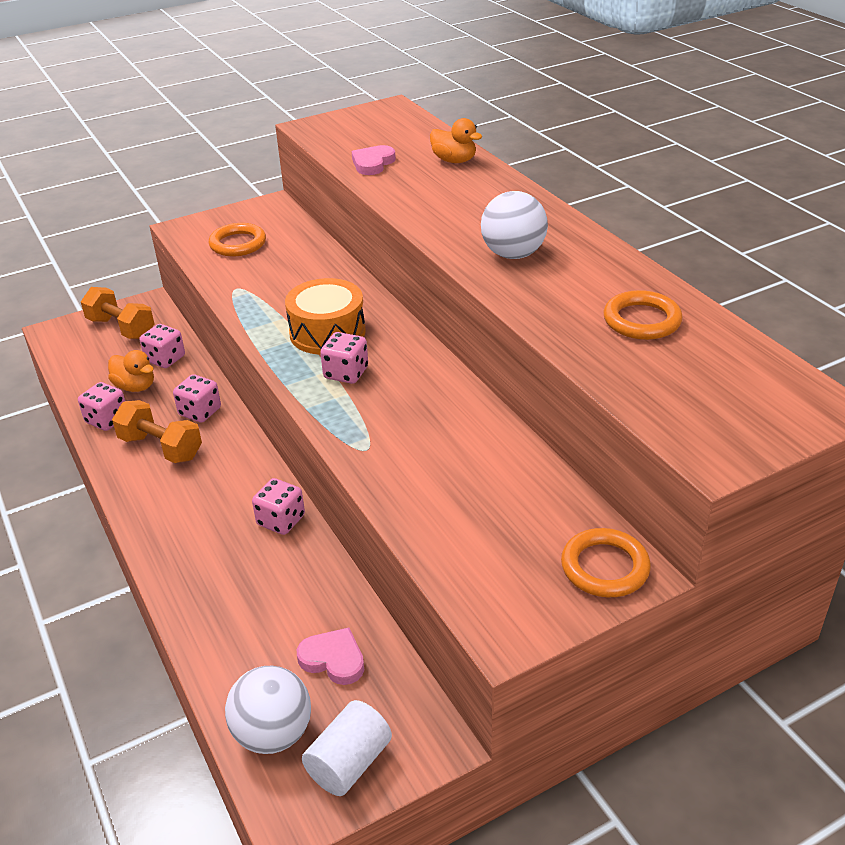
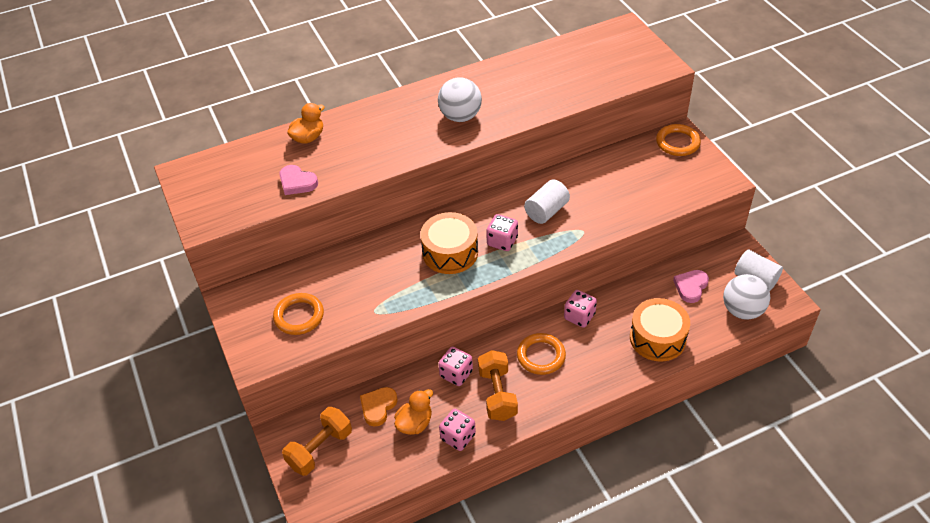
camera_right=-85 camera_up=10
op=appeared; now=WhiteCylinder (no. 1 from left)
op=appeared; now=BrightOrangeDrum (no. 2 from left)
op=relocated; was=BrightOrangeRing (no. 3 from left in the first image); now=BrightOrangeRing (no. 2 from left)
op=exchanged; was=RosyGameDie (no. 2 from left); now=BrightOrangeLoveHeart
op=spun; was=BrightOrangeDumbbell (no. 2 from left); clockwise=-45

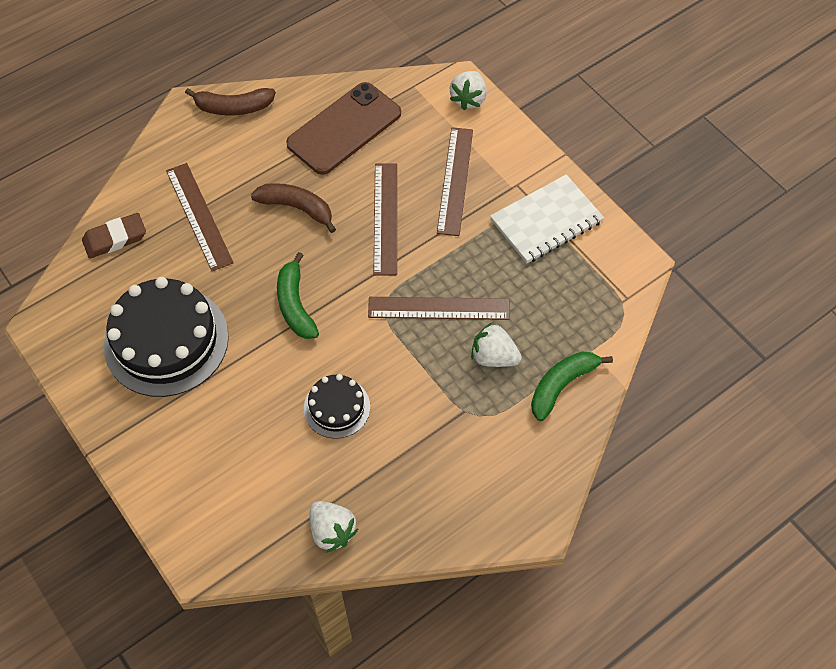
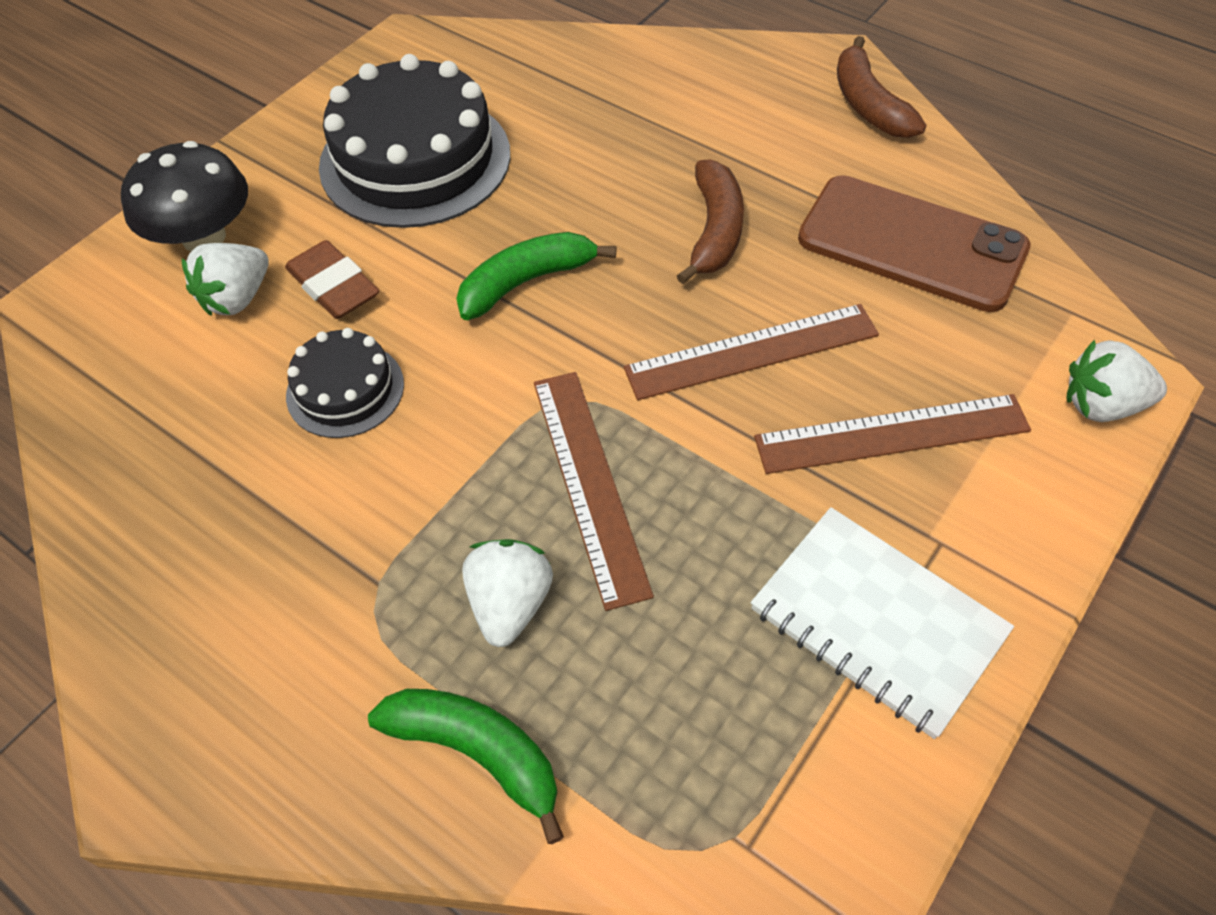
camera_right=75 camera_up=-5
op=missing; was=DarkBrownStraightedge (no. 1 from left)
op=appeared; now=JetBlackToadstool
op=relocated; was=DarkBrownGumEraser
op=relocated; was=WhiteToyStrawberry (no. 1 from left)

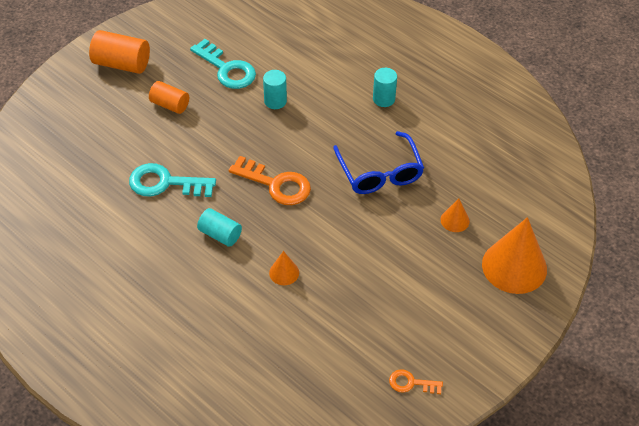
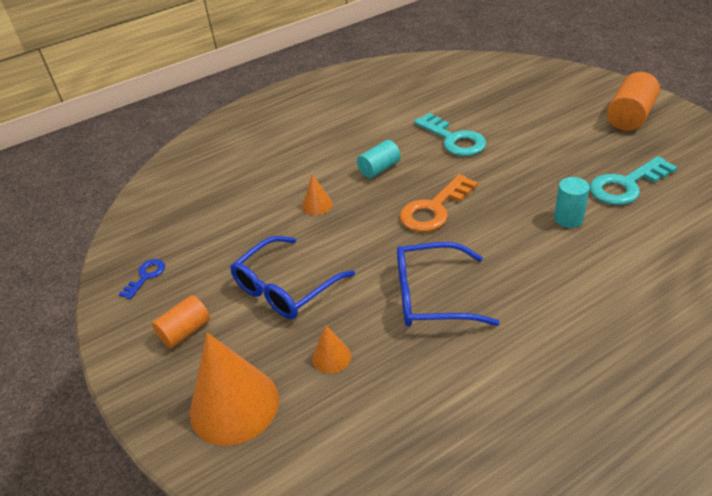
camera_right=110 camera_up=-10
op=missing; was=TurquoiseCylinder (no. 3 from left)
op=appeared; now=RoyalBlueGlasses (no. 1 from left)
op=relocated; was=BrightOrangeCylinder (no. 2 from left in the first image); now=BrightOrangeCylinder (no. 1 from left)
op=colour; was=BrightOrangeDoorKey (no. 2 from left); now=RoyalBlueDoorKey
op=spun; was=TurquoiseDoorKey (no. 1 from left); clockwise=120

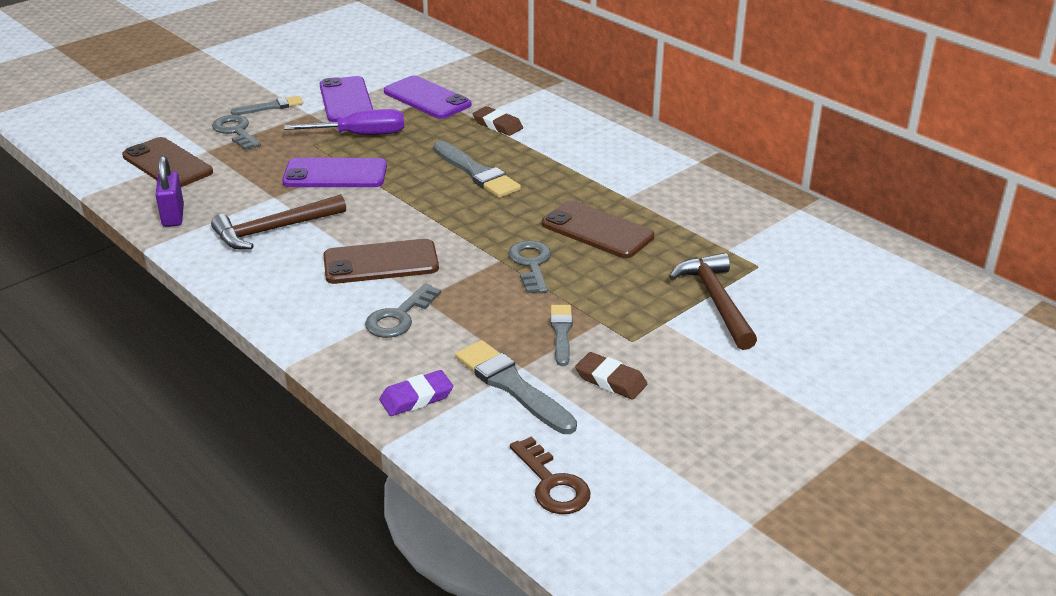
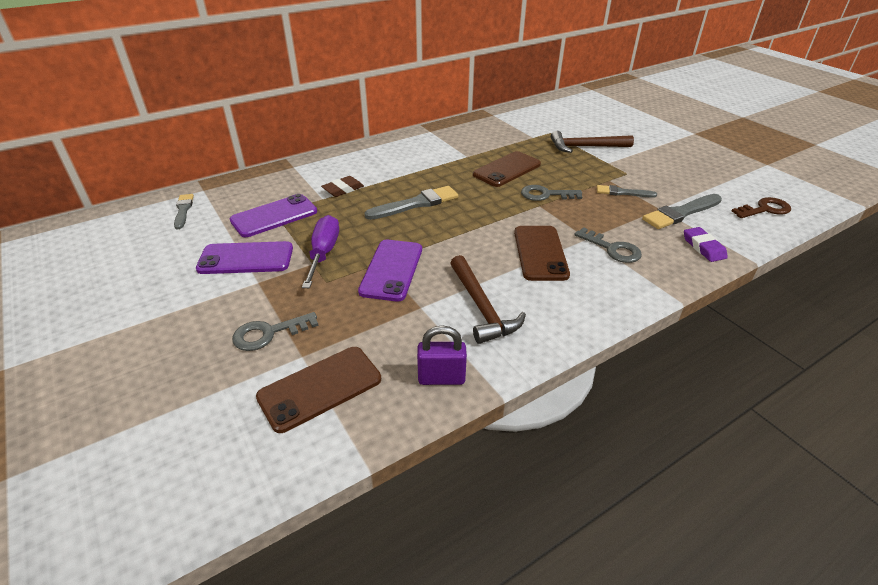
camera_right=-80 camera_up=5
op=missing; was=DarkBrownGumEraser (no. 2 from left)
op=relocated; was=GrayBrush (no. 1 from left)

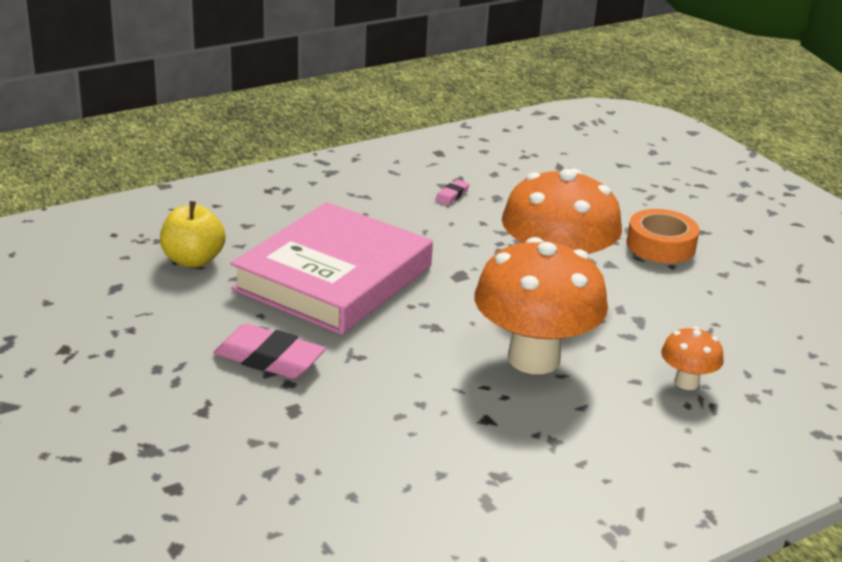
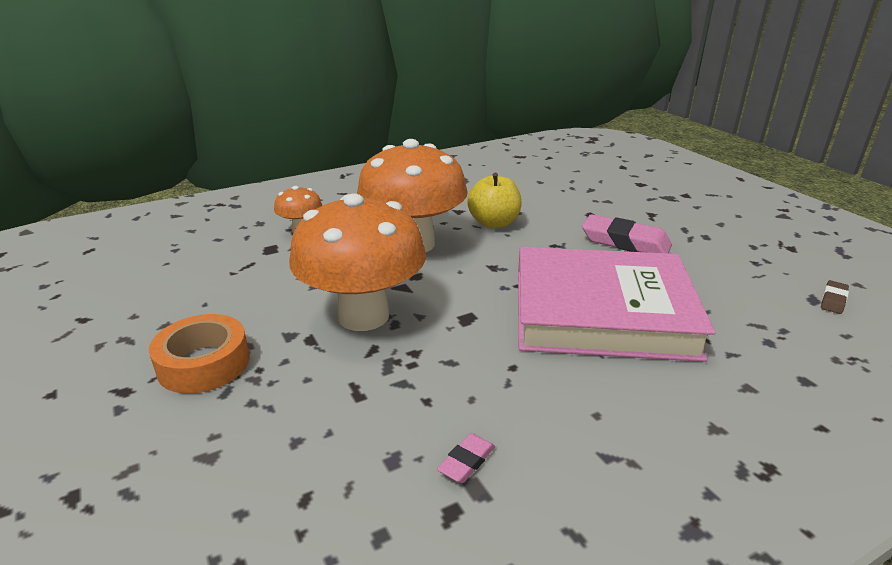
camera_right=-175 camera_up=0
op=appeared; now=DarkBrownGumEraser
op=relocated; was=BrightYellowToyApple
op=spun; was=RosyHardback; clockwise=60

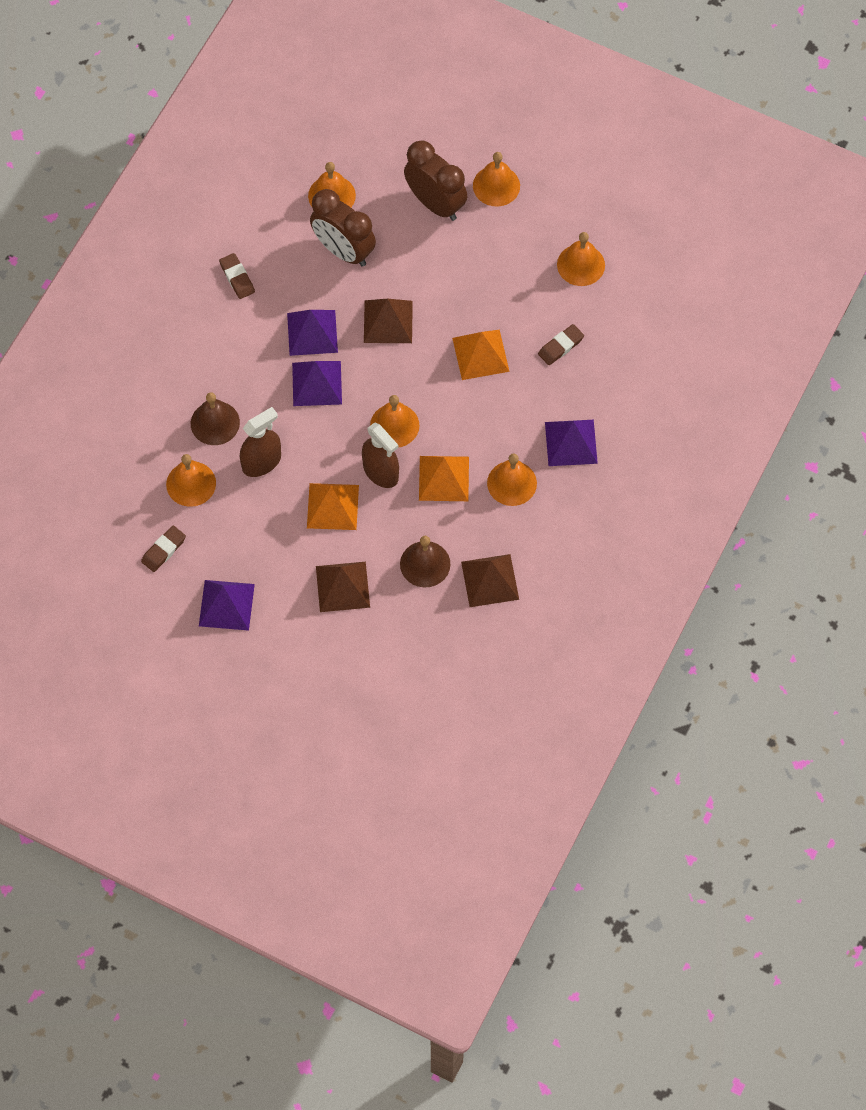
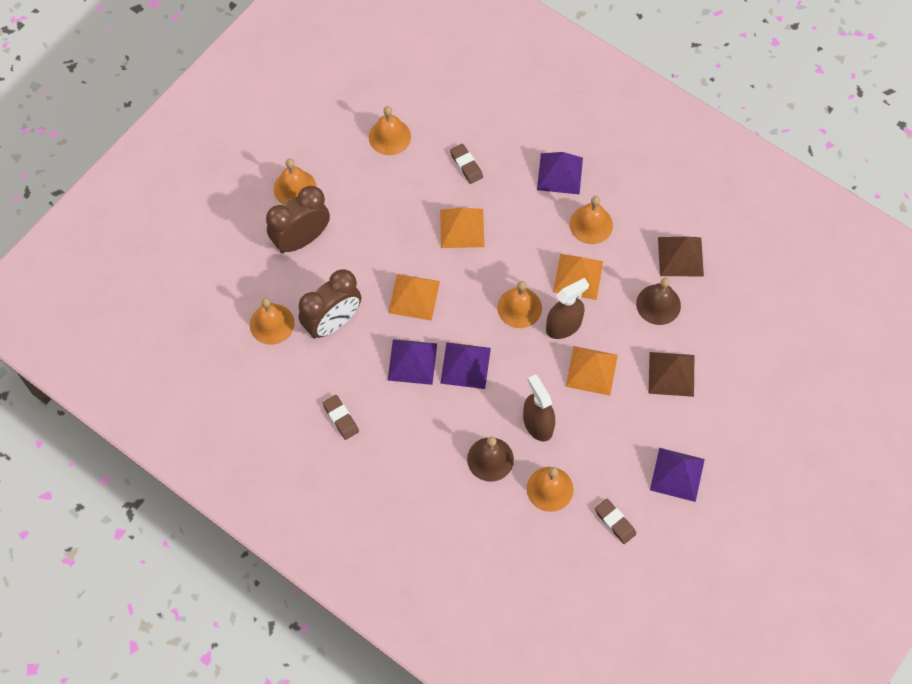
camera_right=-80 camera_up=0
op=colour; was=DarkBrownPyramid (no. 2 from left); now=BrightOrangePyramid (no. 1 from left)
op=spun; was=DarkBrownGumEraser (no. 2 from left in the first image); clockwise=75

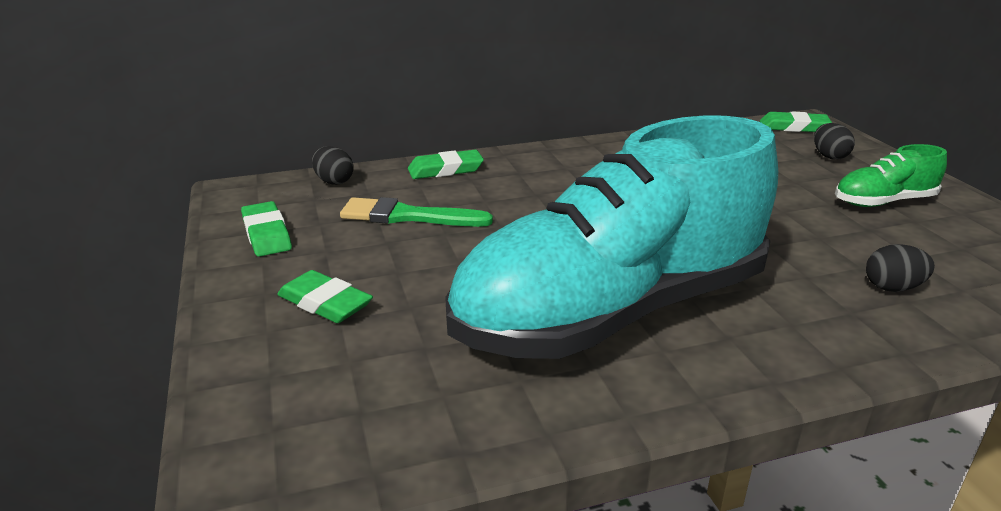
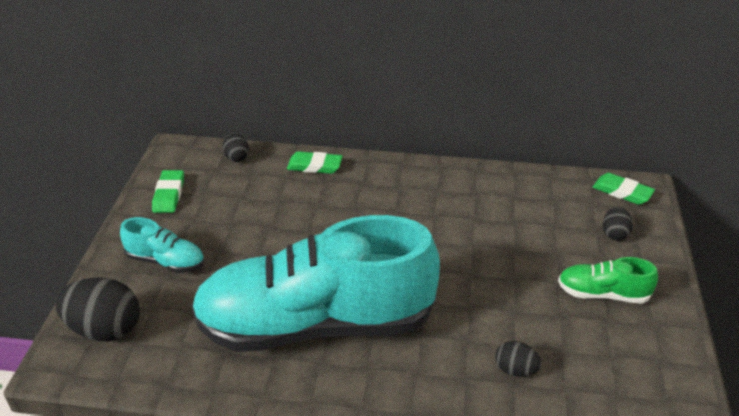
camera_right=25 camera_up=10
op=missing; was=LeafGreenBrush
op=appeared; now=JetBlackEgg (no. 1 from left)
op=exchanged; was=LeafGreenGumEraser (no. 2 from left); now=TurquoiseShoe (no. 1 from left)

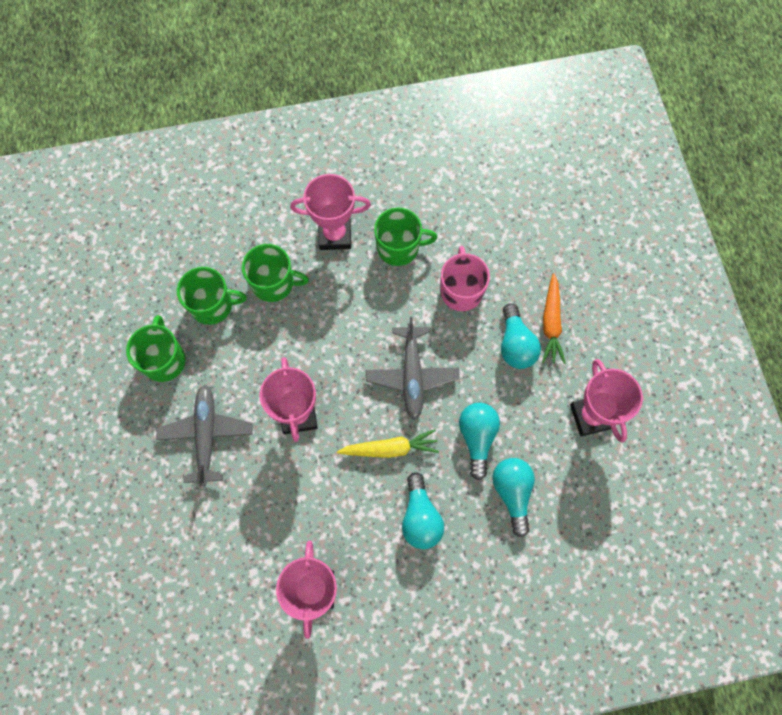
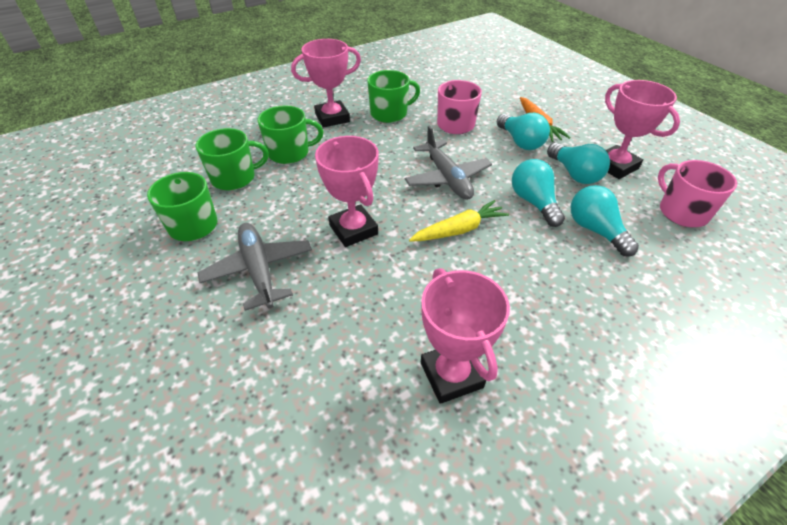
camera_right=-20 camera_up=-25
op=appeared; now=RosyMug (no. 2 from left)
op=relocated; was=TurquoiseLightBulb (no. 1 from left in the first image); now=TurquoiseLightBulb (no. 3 from left)

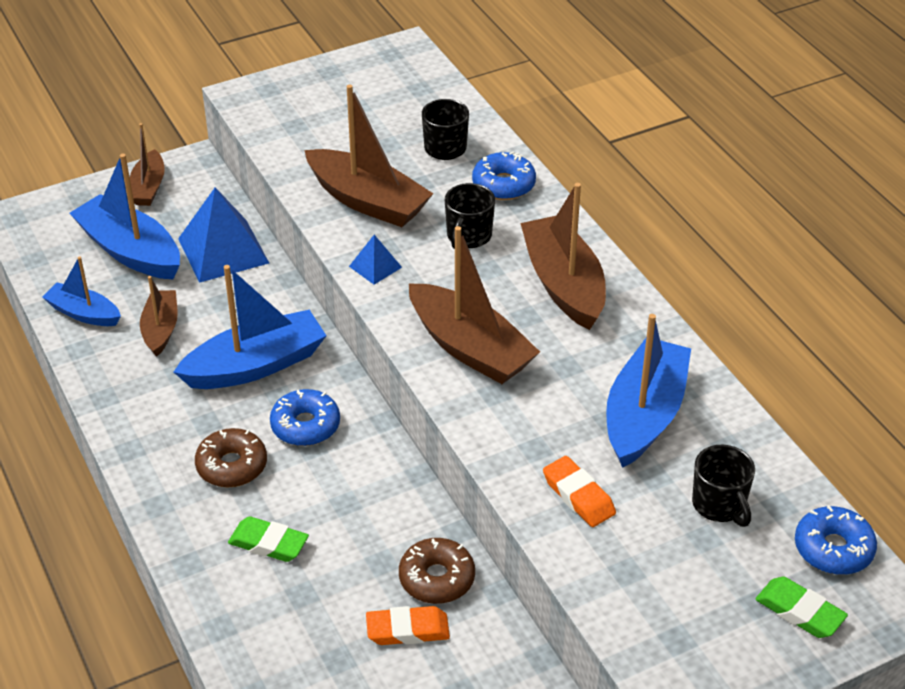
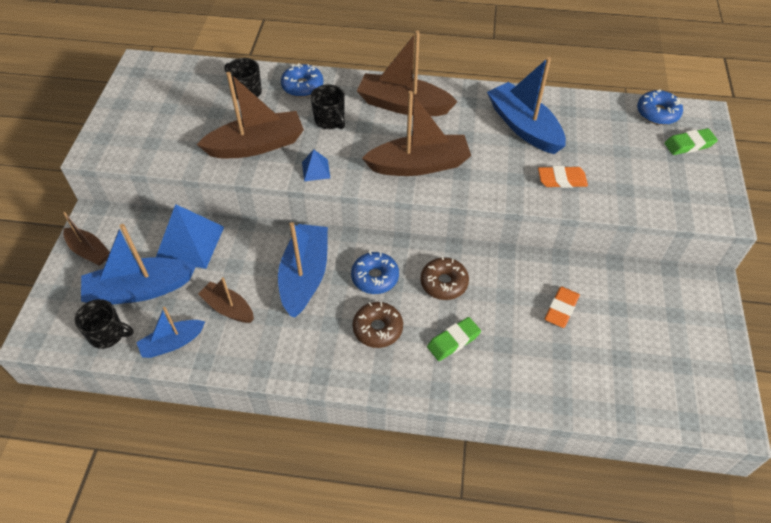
camera_right=-55 camera_up=10
op=relocated; was=DarkBrownDonut (no. 2 from left)
op=relocated; was=JetBlackMug (no. 3 from left in the first image); now=JetBlackMug (no. 1 from left)

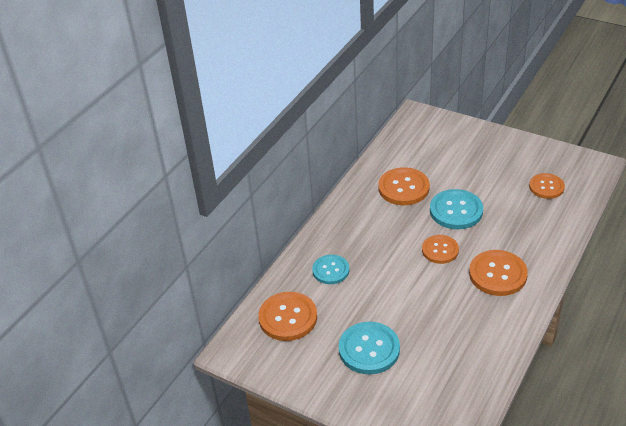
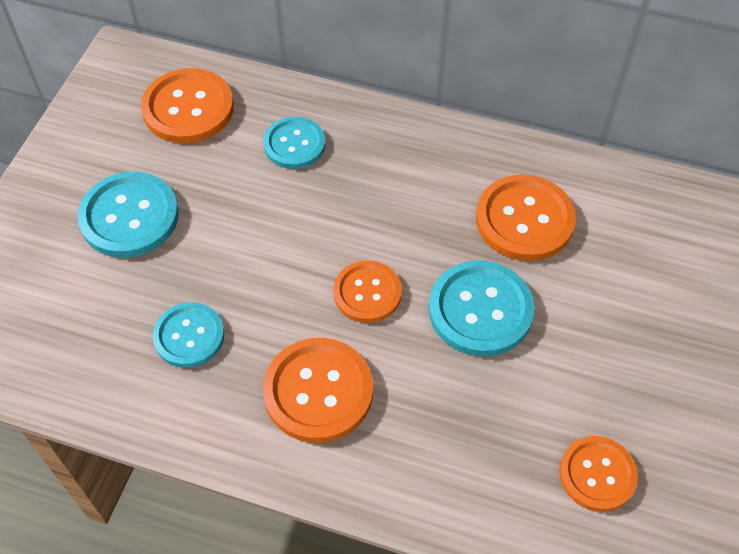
camera_right=75 camera_up=15
op=appeared; now=TurquoiseSewingButton (no. 2 from left)

